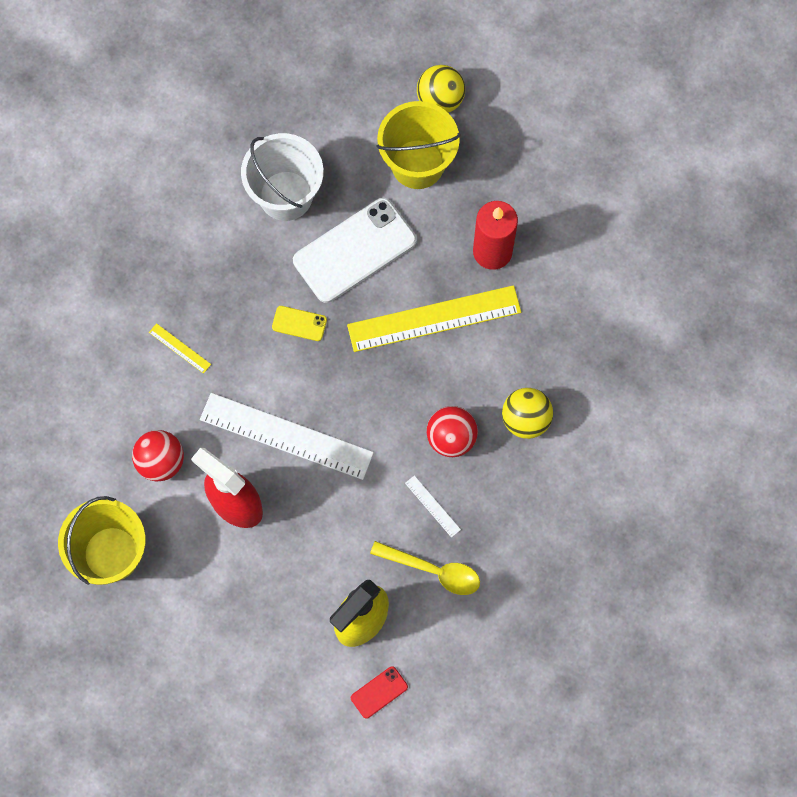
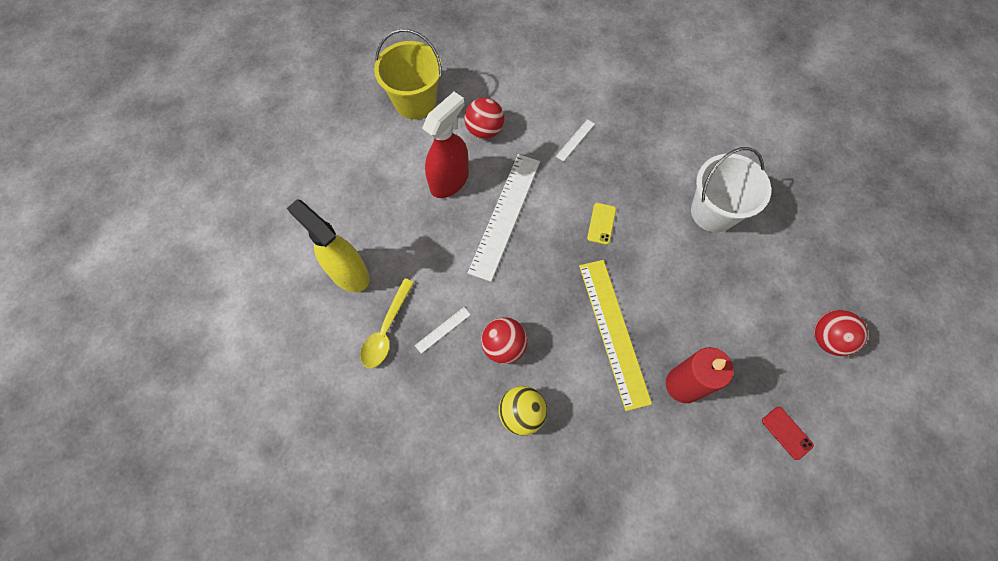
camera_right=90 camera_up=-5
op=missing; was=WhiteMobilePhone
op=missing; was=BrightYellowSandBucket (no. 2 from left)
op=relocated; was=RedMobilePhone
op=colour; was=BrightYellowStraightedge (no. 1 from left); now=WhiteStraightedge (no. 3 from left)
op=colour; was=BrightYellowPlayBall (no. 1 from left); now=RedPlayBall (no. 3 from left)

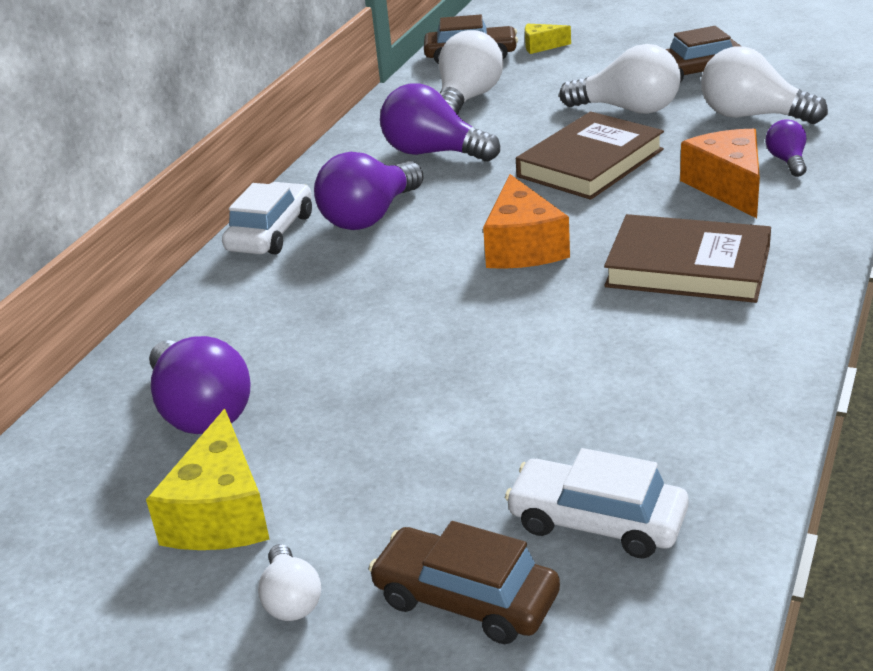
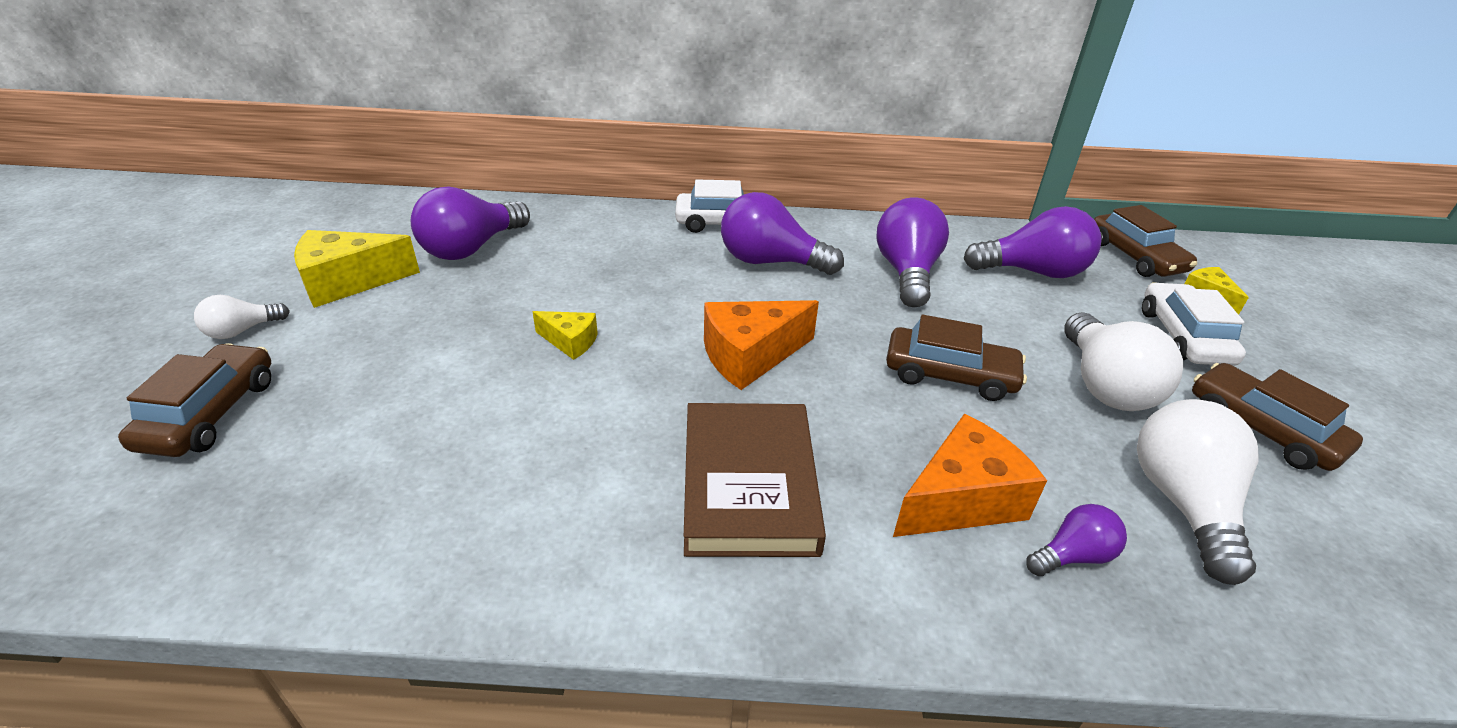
camera_right=65 camera_up=5
op=appeared; now=BrightYellowCheese (no. 2 from left)
op=relocated; was=WhiteToyCar (no. 2 from left)
op=exchanged; was=DarkBrownHardback (no. 1 from left); now=DarkBrownToyCar (no. 2 from left)
op=colour; was=WhiteLightBulb (no. 2 from left); now=RoyalPurpleLightBulb (no. 4 from left)

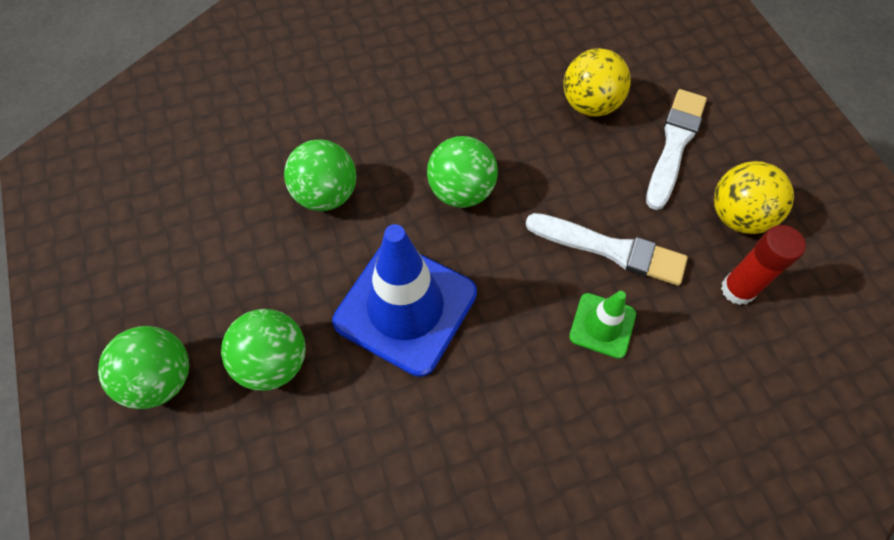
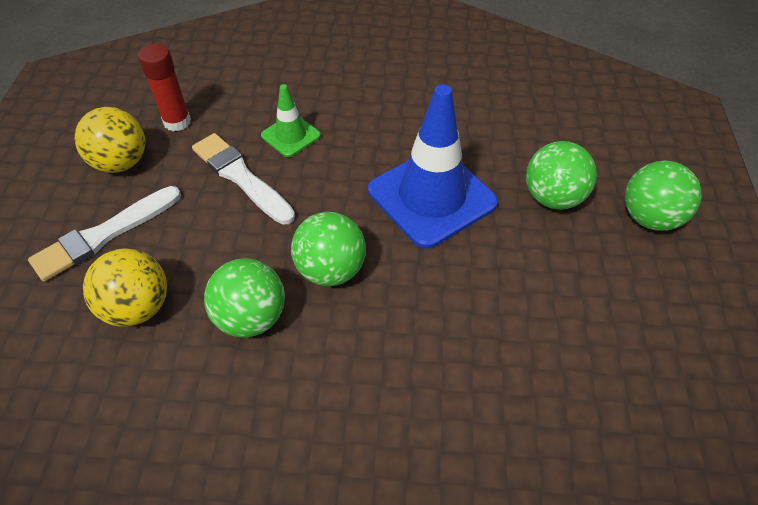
camera_right=-155 camera_up=-10
op=relocated; was=LeafGreenPlayBall (no. 3 from left in the first image); now=LeafGreenPlayBall (no. 1 from left)

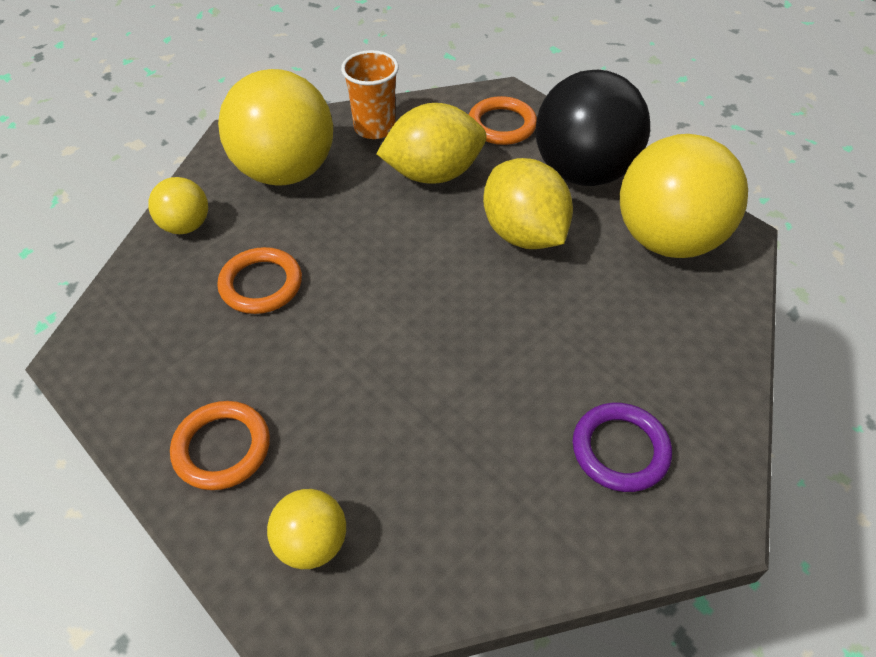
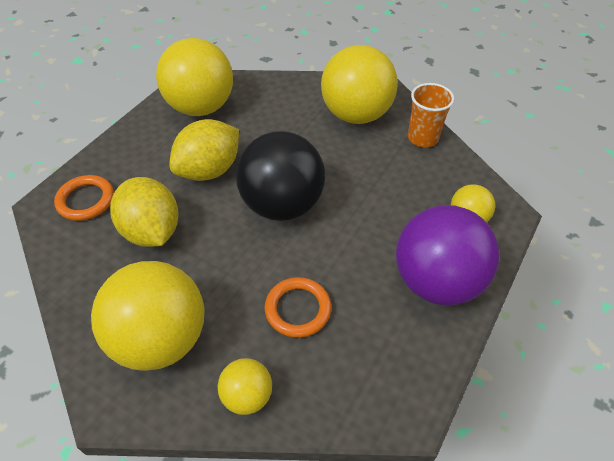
camera_right=-105 camera_up=0
op=relocated; was=BrightOrangeTumbler
op=relocated; was=JetBlackPlayBall
op=exchanged; was=BrightOrangeRing (no. 1 from left); now=RoyalPurplePlayBall
op=exchanged; was=RoyalPurpleRing; now=BrightYellowPlayBall (no. 4 from left)

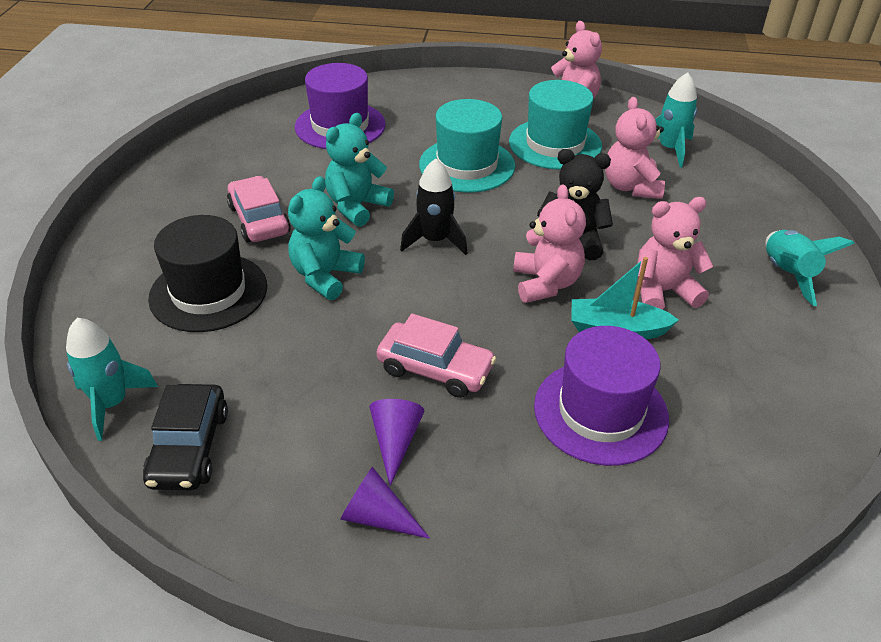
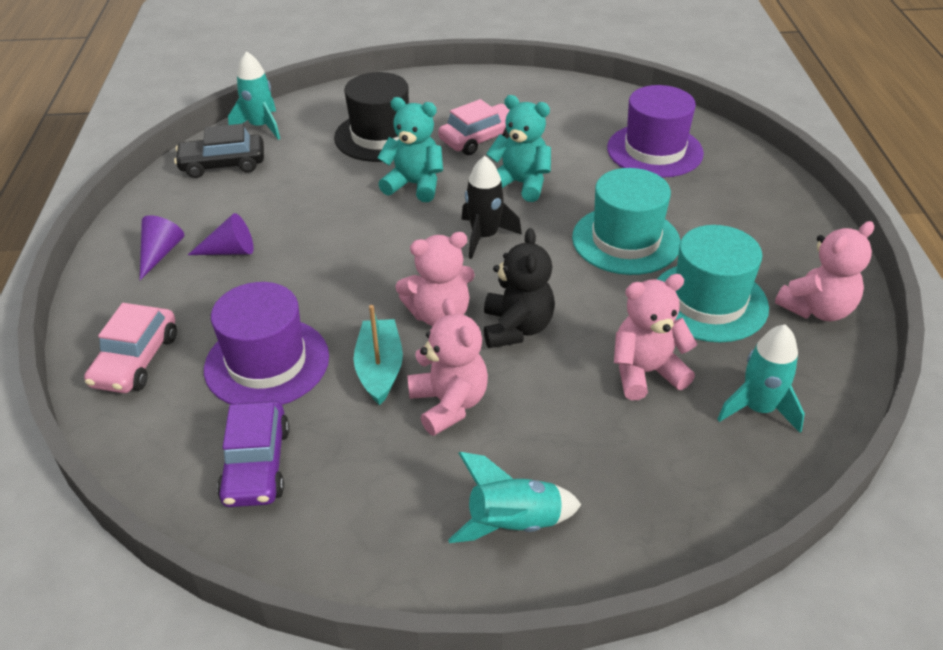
camera_right=80 camera_up=0
op=appeared; now=RoyalPurpleToyCar
op=relocated; was=RosyToyCar (no. 2 from left in the first image); now=RosyToyCar (no. 1 from left)

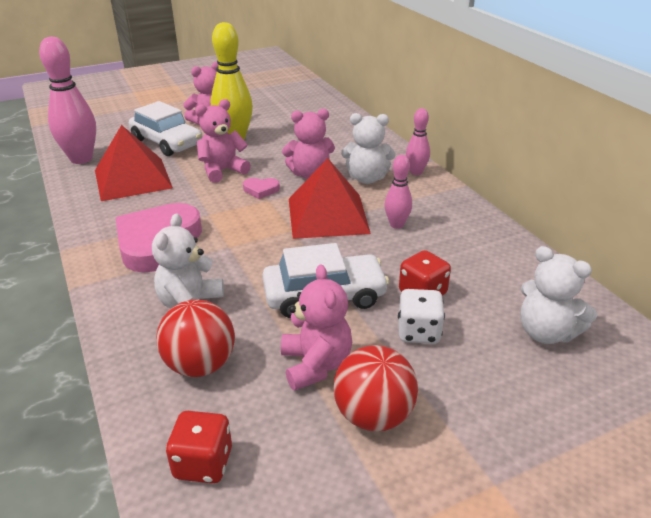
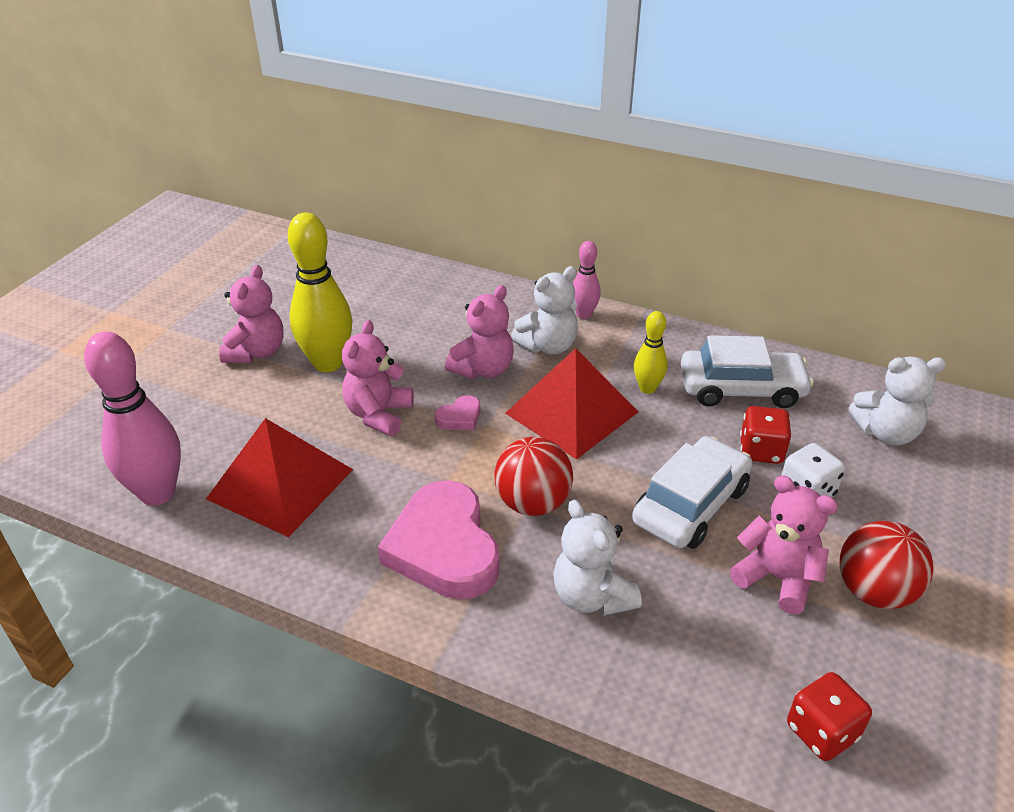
camera_right=-40 camera_up=5
op=relocated; was=WhiteToyCar (no. 1 from left in the first image); now=WhiteToyCar (no. 2 from left)
op=relocated; was=RedPlayBall (no. 1 from left)
op=colour; was=RosyTenpin (no. 2 from left); now=BrightYellowTenpin (no. 2 from left)

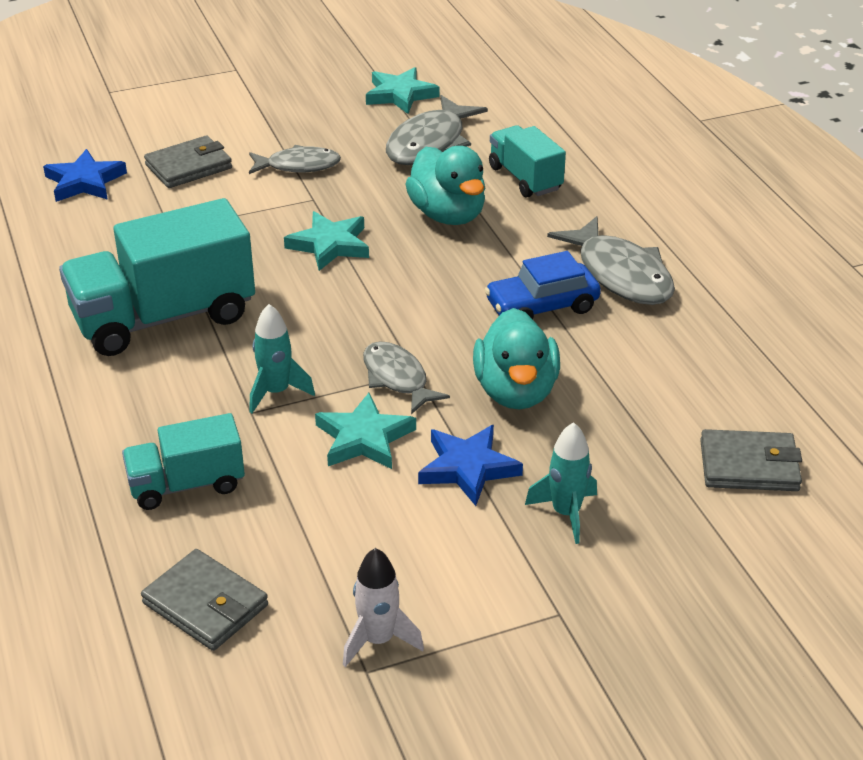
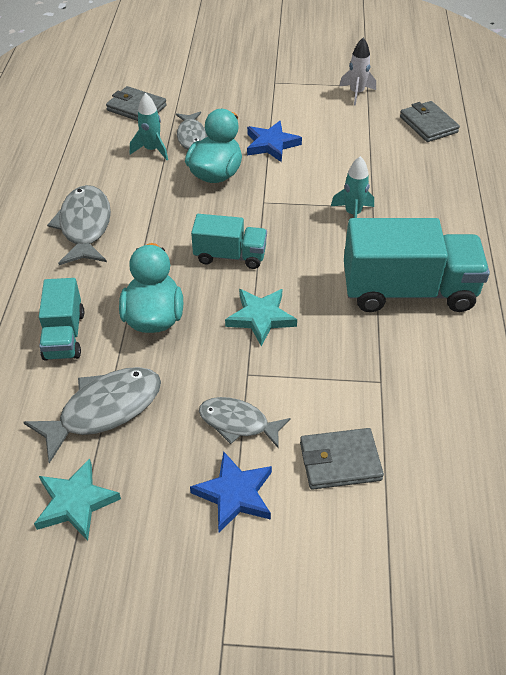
camera_right=-155 camera_up=10
op=missing; was=TurquoiseStarShape (no. 2 from left)
op=missing; was=RoyalBlueToyCar
op=relocated; was=RoyalBlueStarShape (no. 1 from left)
op=relocated; was=TurquoiseTruck (no. 2 from left)
op=relocated; was=GrayFish (no. 2 from left in the first image); now=GrayFish (no. 3 from left)
op=relocated; was=TurquoiseToyRocket (no. 2 from left in the first image); now=TurquoiseToyRocket (no. 1 from left)

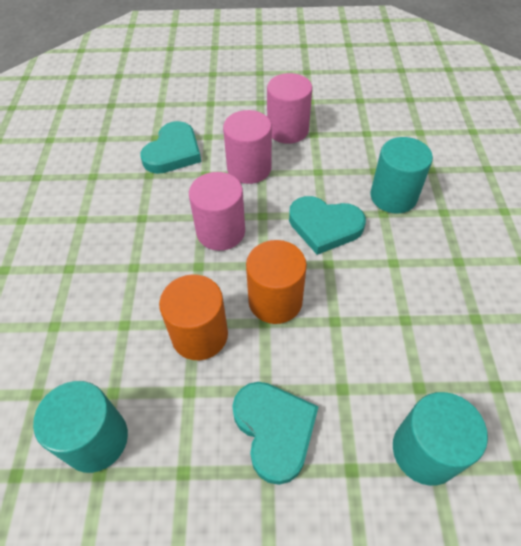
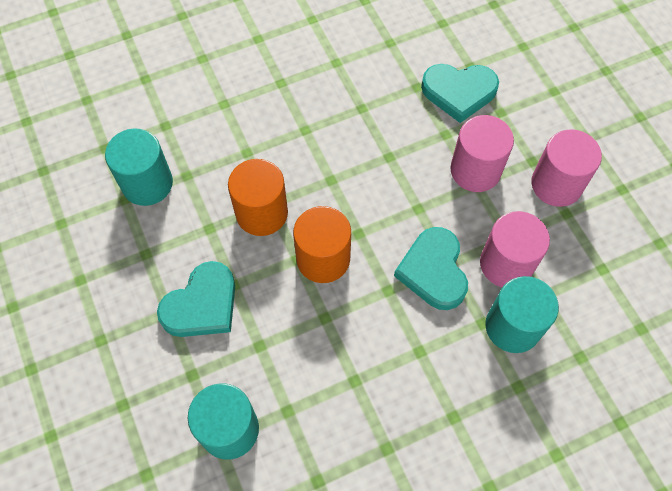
camera_right=65 camera_up=10
op=relocated; was=RosyCylinder (no. 1 from left in the first image); now=RosyCylinder (no. 2 from left)

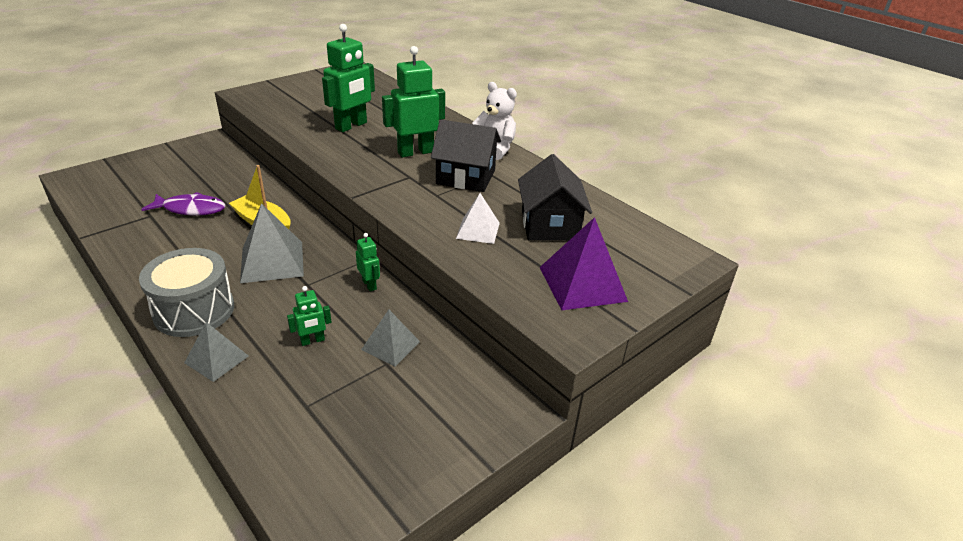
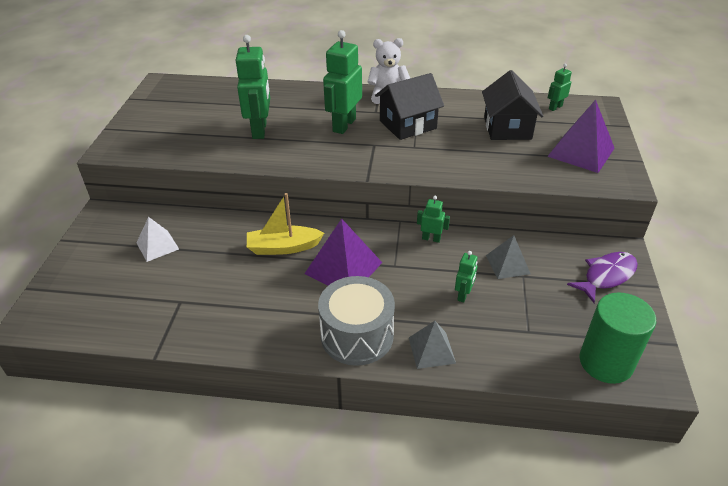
camera_right=-40 camera_up=5
op=appeared; now=LeafGreenRobotFigure (no. 5 from left)
op=appeared; now=LeafGreenCylinder
op=relocated; was=RoyalPurpleFish
op=relocated; was=WhitePyramid
op=colour; was=GrayPyramid (no. 2 from left); now=RoyalPurplePyramid (no. 1 from left)
op=spun; was=JetBlackHouse (no. 2 from left); clockwise=45

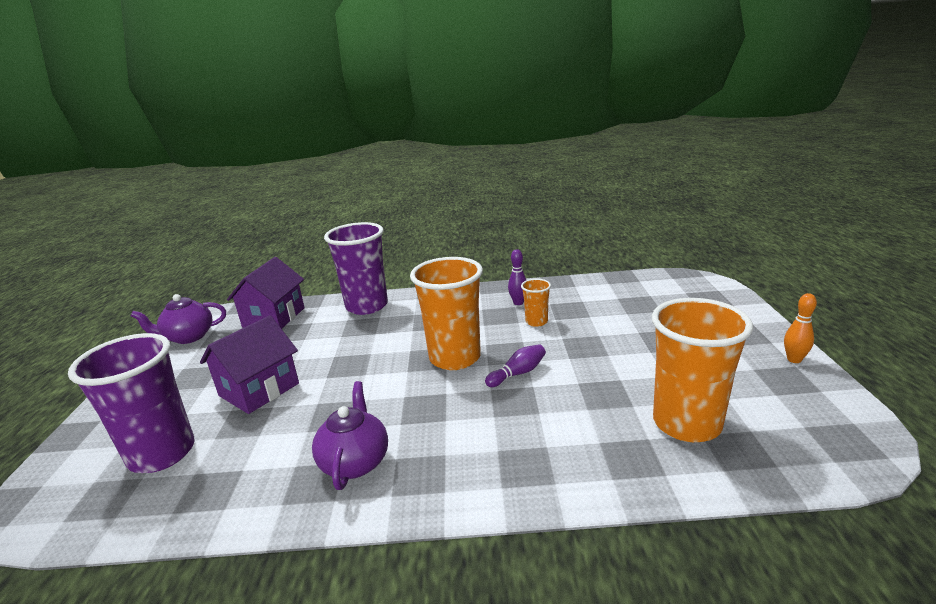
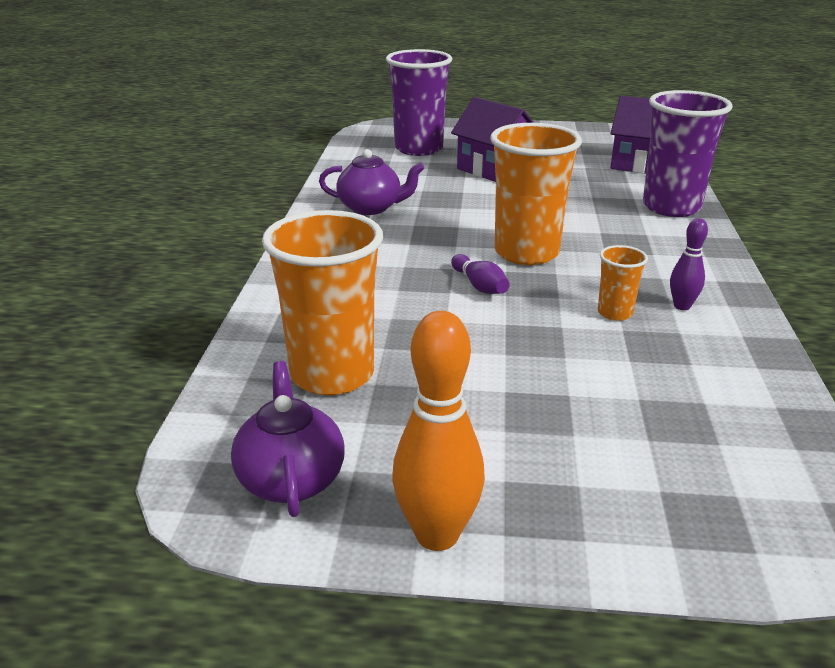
camera_right=95 camera_up=5
op=relocated; was=RoyalPurpleChinaTeapot (no. 1 from left)
op=size; was=BrightOrangeTenpin; ratio=1.82

